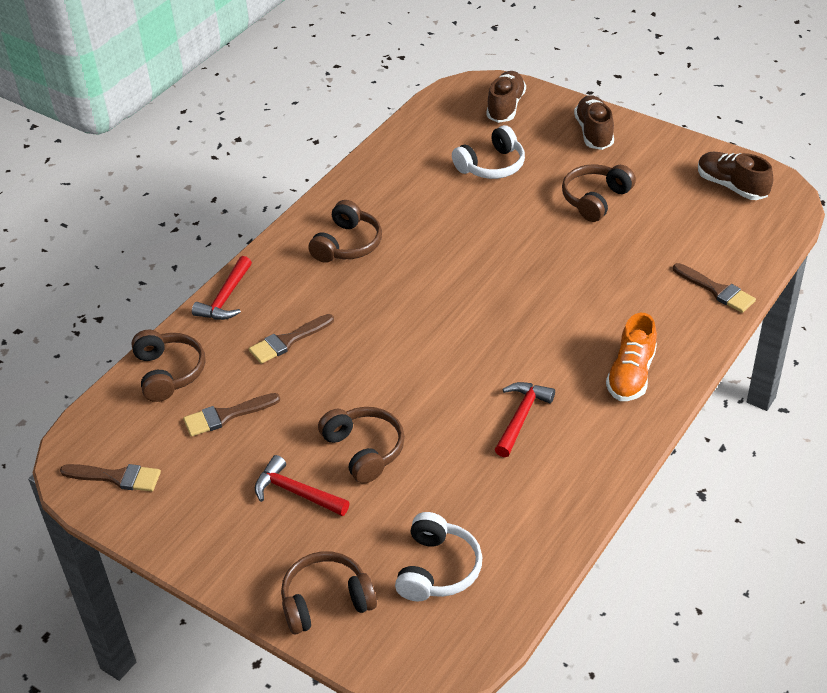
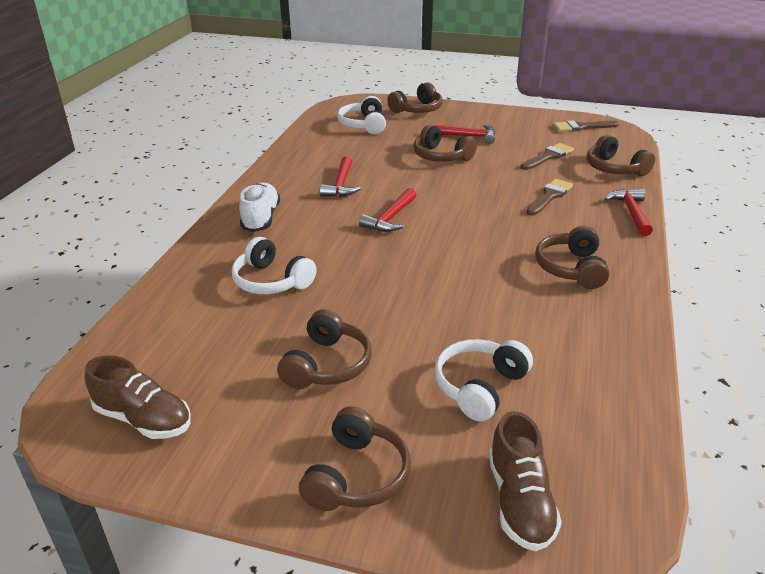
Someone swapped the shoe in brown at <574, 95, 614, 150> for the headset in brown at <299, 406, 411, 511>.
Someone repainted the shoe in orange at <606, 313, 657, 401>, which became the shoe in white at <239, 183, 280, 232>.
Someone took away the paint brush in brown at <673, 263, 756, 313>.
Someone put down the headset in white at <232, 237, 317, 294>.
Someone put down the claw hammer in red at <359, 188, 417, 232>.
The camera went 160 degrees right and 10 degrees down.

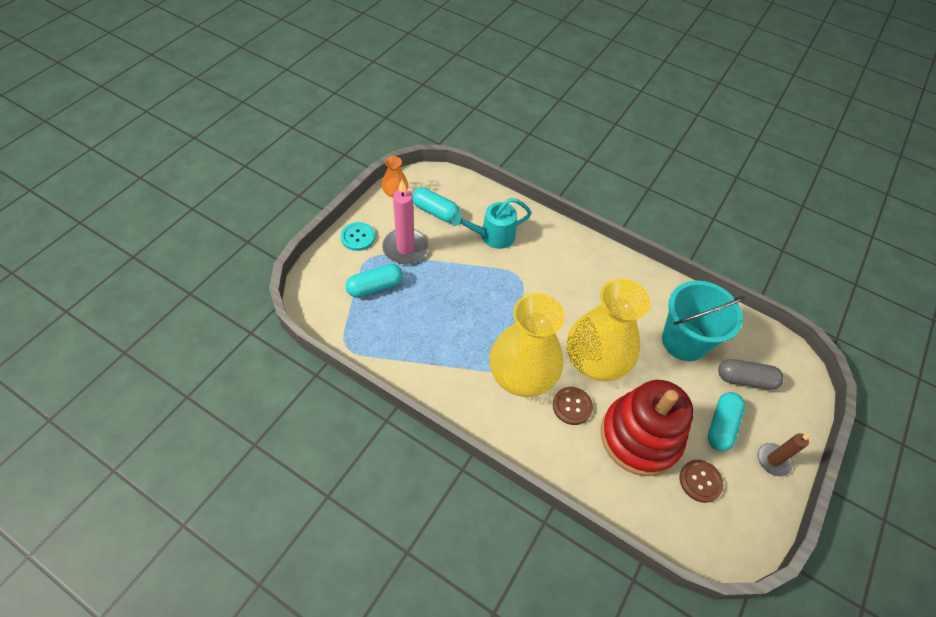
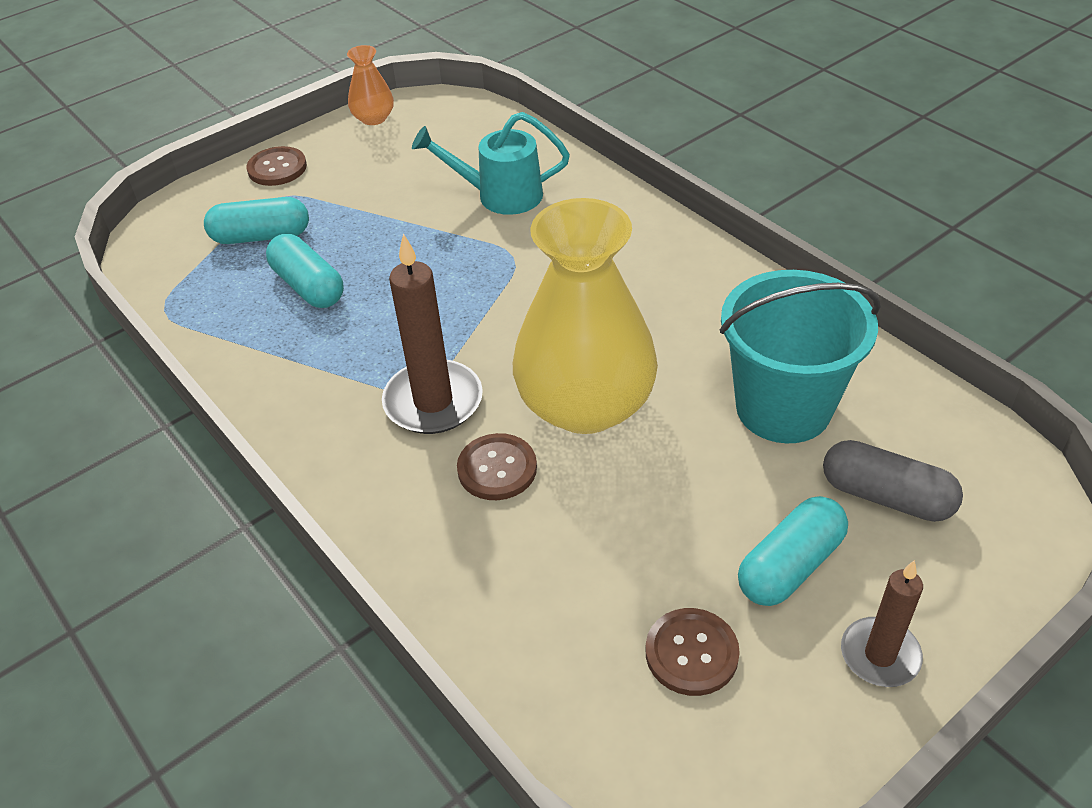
Someone repainted the sewing button in teal at <341, 222, 375, 251>, which became the sewing button in brown at <246, 146, 307, 186>.
Someone took away the candle in rose-pink at <382, 180, 429, 264>.
Someone carried the pill shape in teal from <412, 187, 460, 222> to <266, 234, 344, 308>.
Someone swapped the flower vase in bright yellow at <490, 293, 565, 397> for the candle in brown at <382, 234, 483, 434>.
Someone took away the ring stacker in red at <601, 380, 694, 476>.
The camera went 25 degrees right and 10 degrees down.

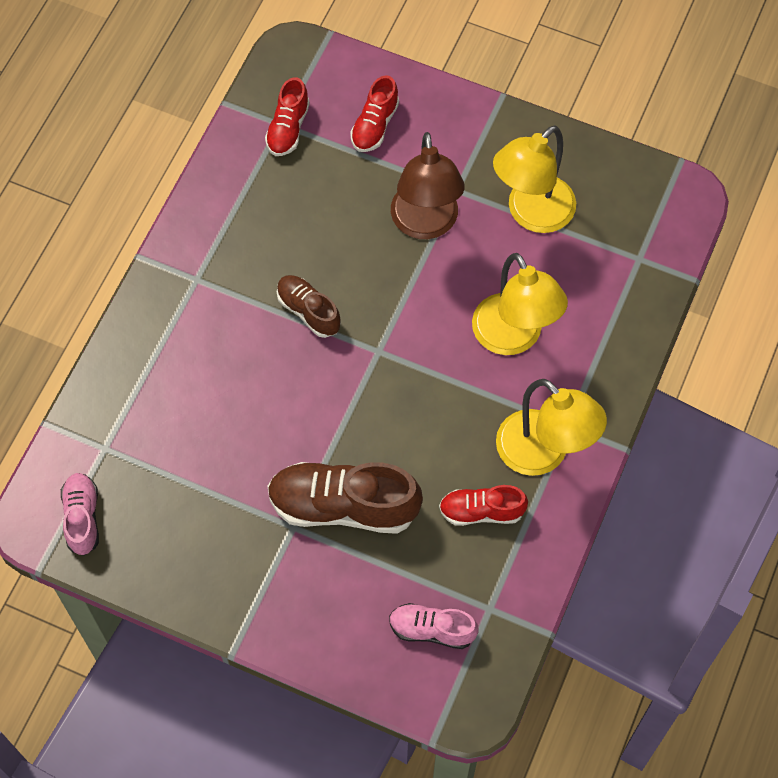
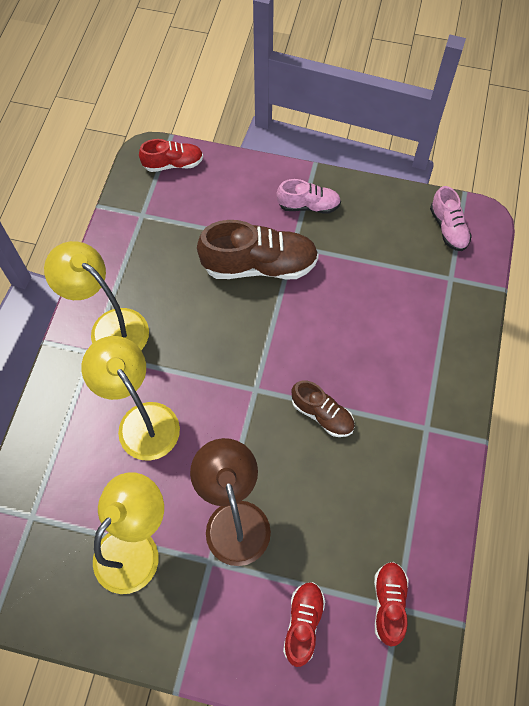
Someone carried the shoe in rose-pink from <389, 603, 479, 649> to <277, 179, 341, 214>.
Someone carried the shoe in red from <439, 485, 528, 526> to <139, 139, 203, 172>.
The camera went 170 degrees right and 0 degrees up.

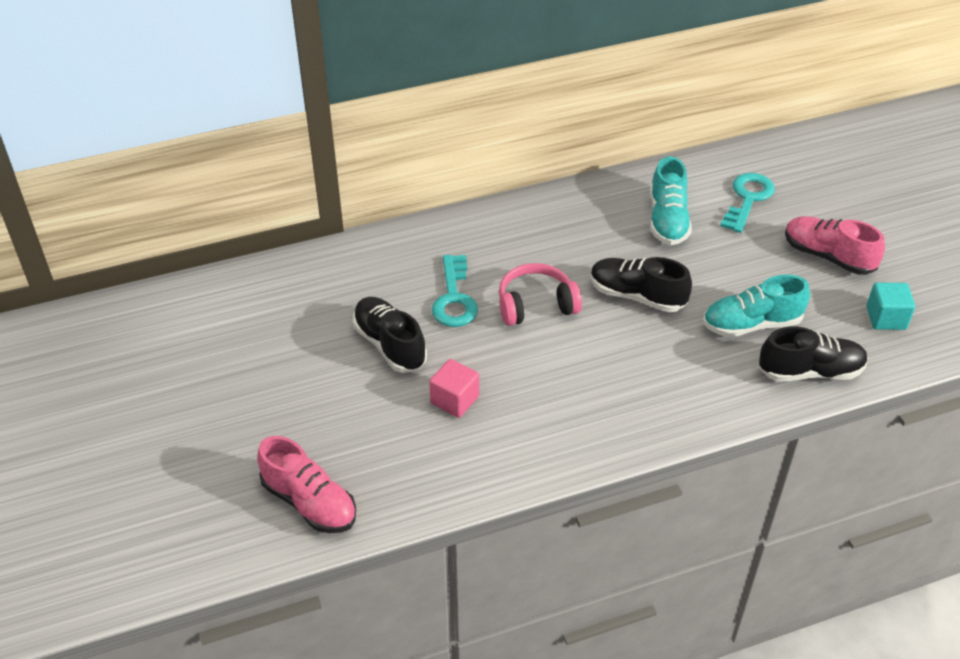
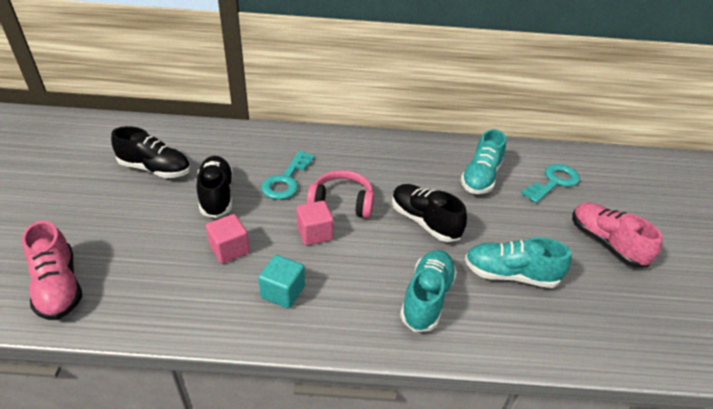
Someone carried the shoe in ebony from <759, 327, 868, 382> to <111, 126, 191, 178>.
Someone carried the solid cube in teal from <867, 283, 915, 330> to <258, 255, 305, 309>.
Someone put down the solid cube in rose-pink at <296, 201, 334, 246>.
Someone put down the shoe in teal at <400, 250, 457, 332>.
The camera went 20 degrees right and 5 degrees down.

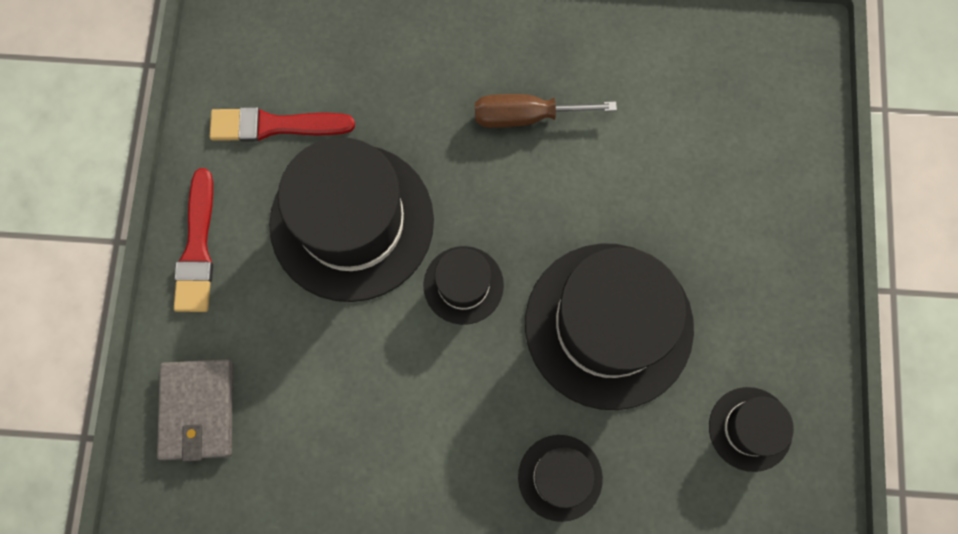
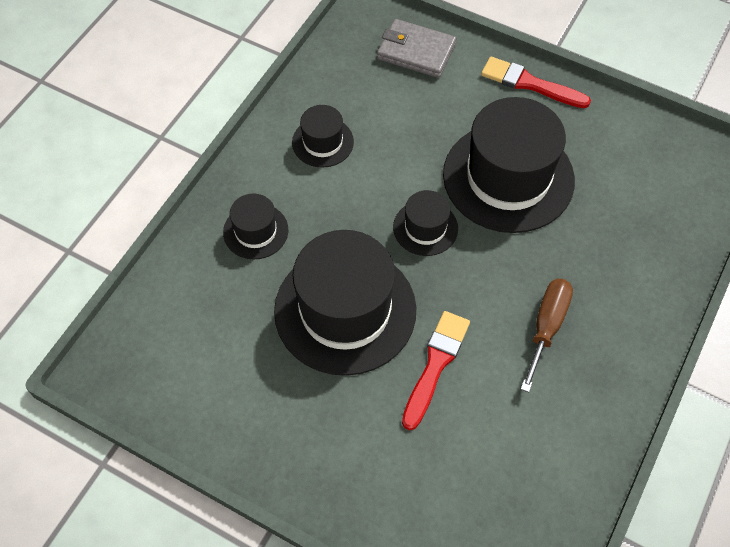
Someone carried the paint brush in red from <210, 107, 355, 142> to <402, 311, 470, 430>.
Someone carried the top hat in ebony from <709, 387, 794, 472> to <292, 105, 354, 168>.
The camera went 115 degrees right and 15 degrees down.

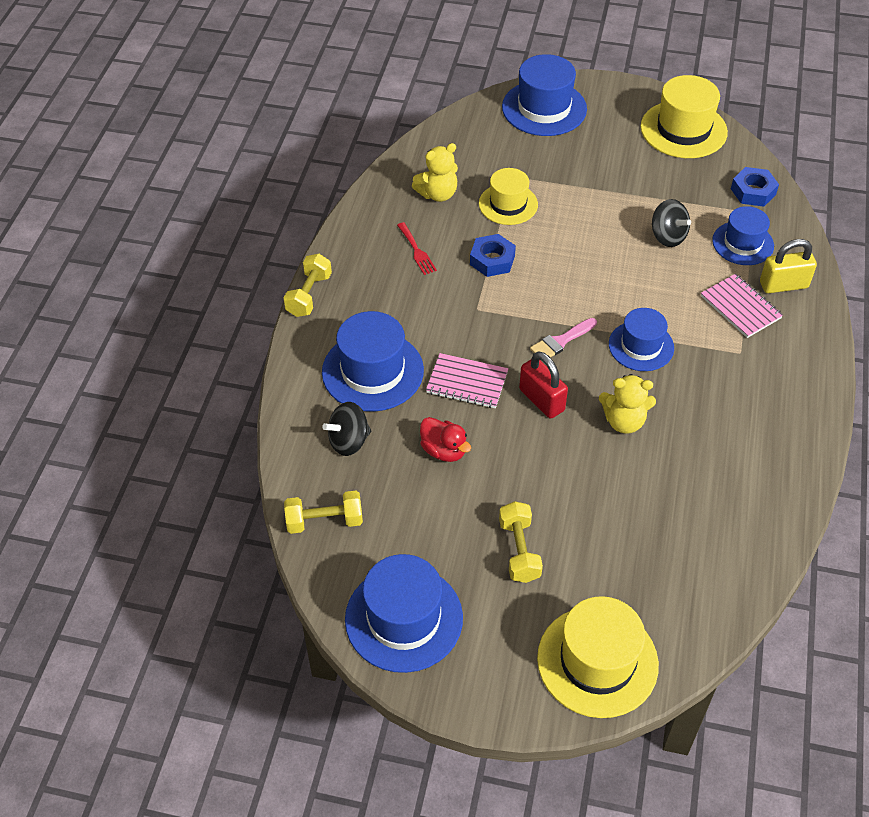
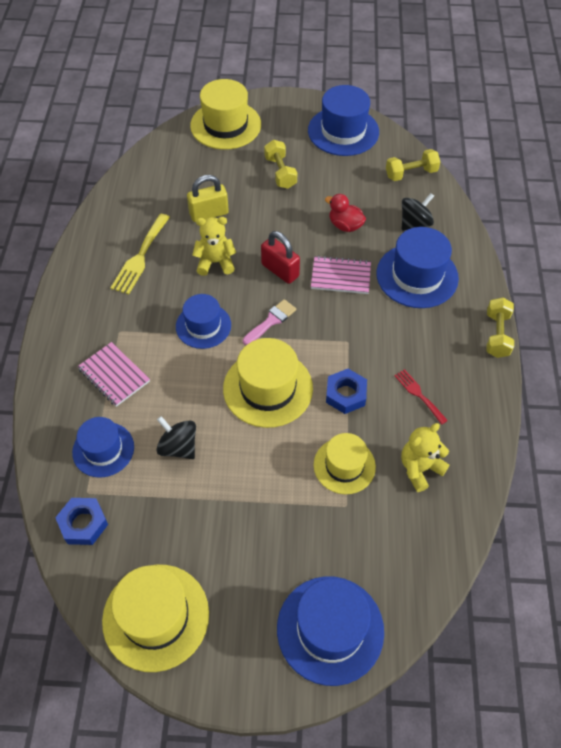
Someone carried the small lock in bright yellow from <760, 239, 817, 293> to <187, 175, 229, 222>.
Someone put down the dinner fork in bright yellow at <111, 214, 170, 294>.
Someone put down the top hat in bright yellow at <223, 338, 313, 428>.
The camera went 170 degrees right and 5 degrees up.

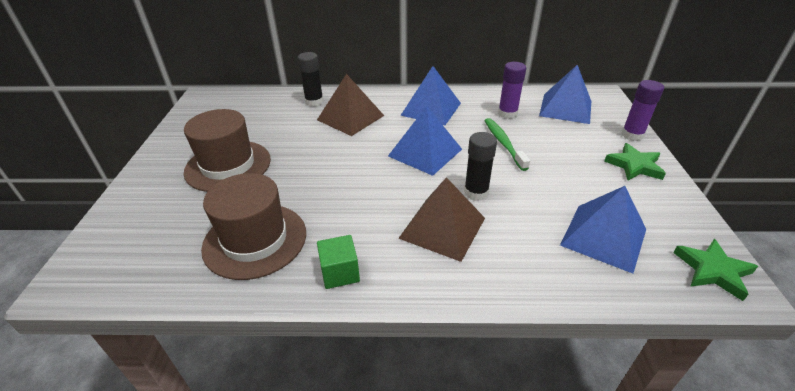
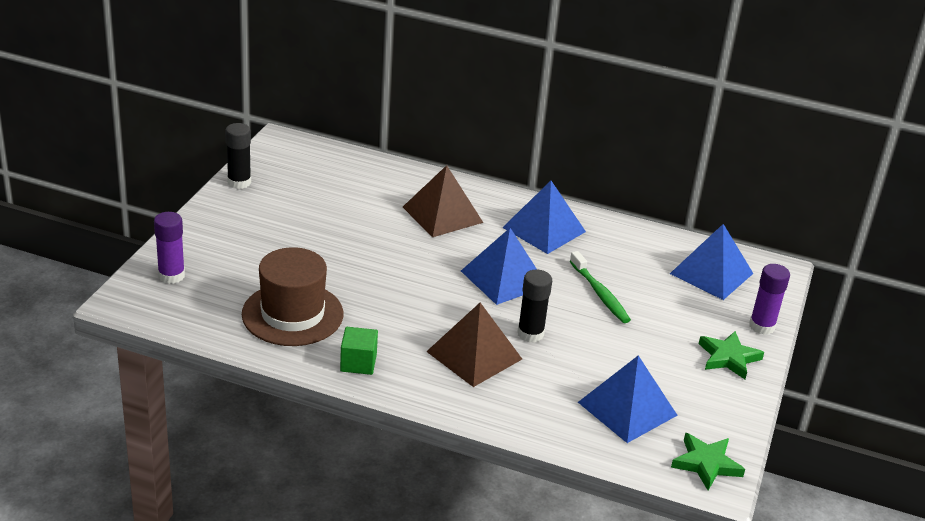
Someone took away the top hat in brown at <183, 109, 271, 192>.
Someone carried the stick of glue in ebony from <298, 52, 323, 107> to <225, 123, 251, 189>.
Someone rotated the tooth brush in leaf-green at <484, 118, 530, 171> by 150 degrees clockwise.
Someone carried the stick of glue in royal purple from <498, 62, 526, 119> to <154, 212, 185, 284>.
The camera went 15 degrees right and 5 degrees down.

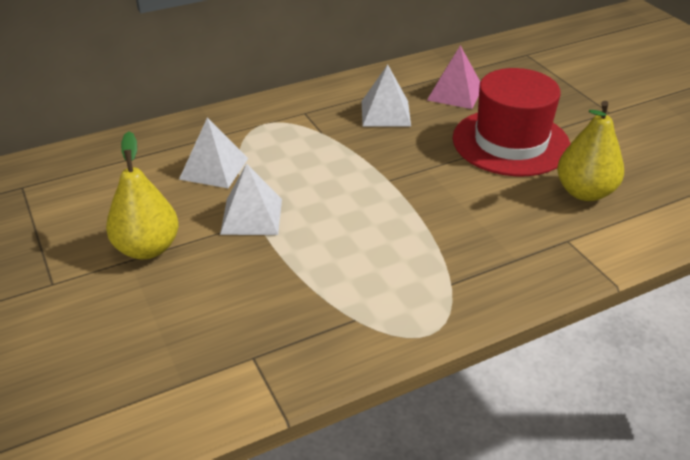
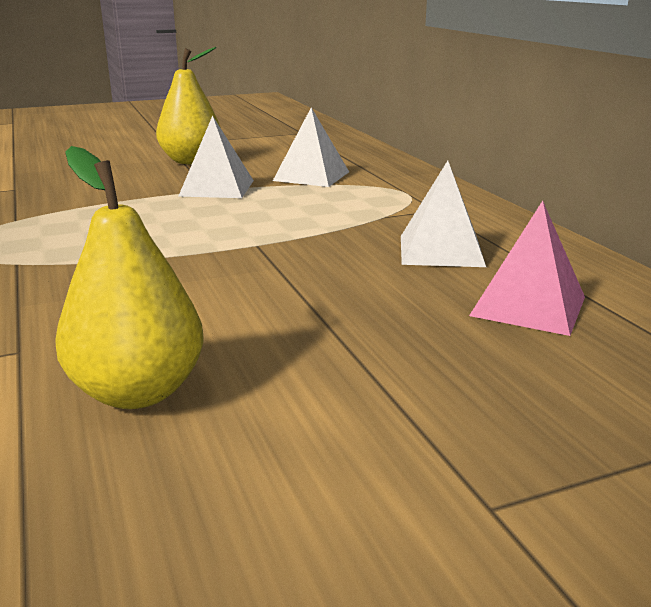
Someone took away the top hat in red at <453, 68, 571, 176>.
The camera went 95 degrees right and 15 degrees down.

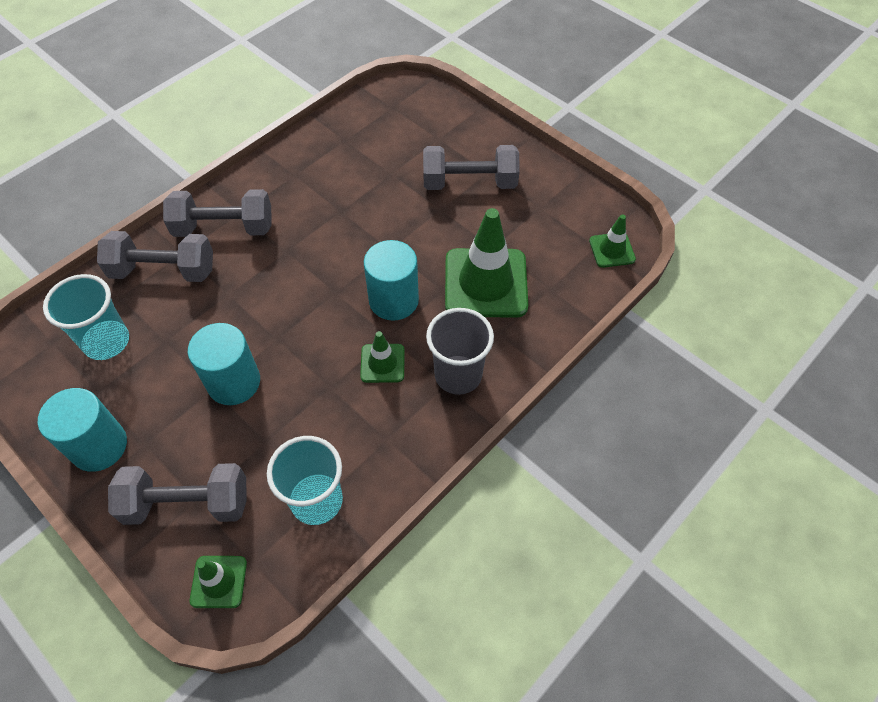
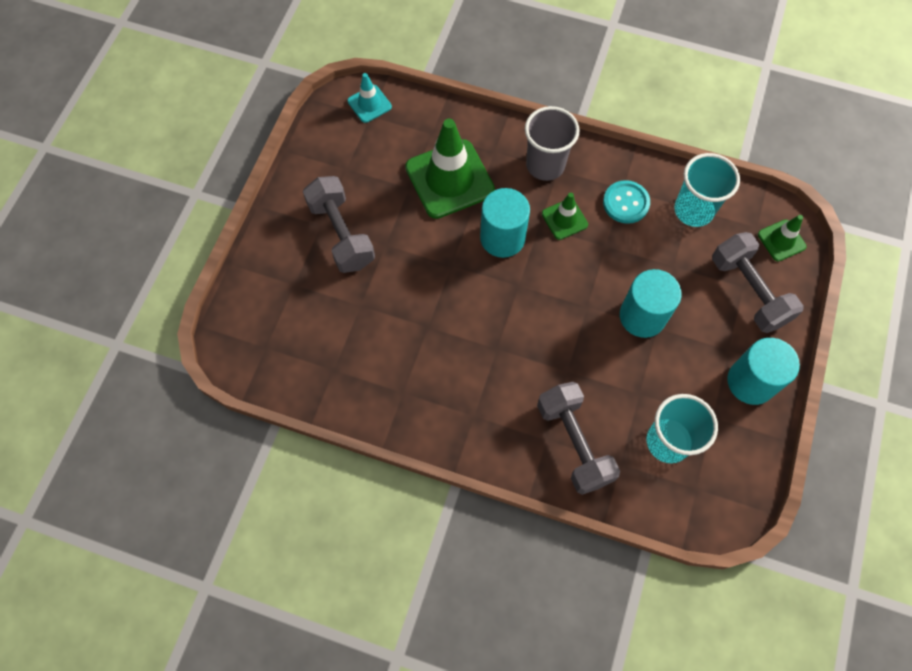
Someone took away the dumbbell in gray at <163, 189, 272, 237>.
Someone repainted the road cone in leaf-green at <589, 214, 636, 268>, which became the road cone in teal at <348, 73, 392, 123>.
Someone put down the sewing button in teal at <603, 180, 650, 224>.
The camera went 115 degrees left and 10 degrees up.

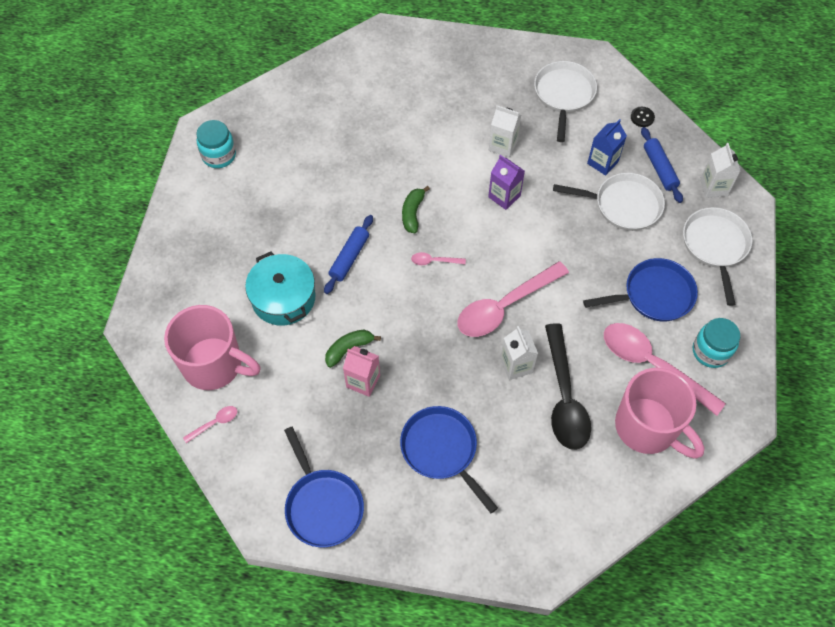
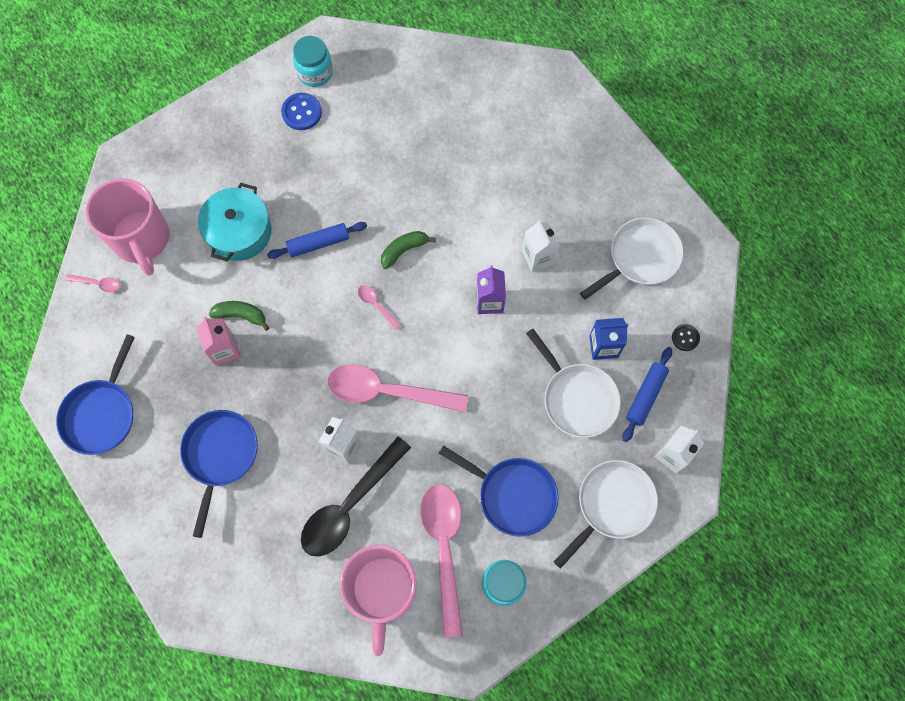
Someone put down the sewing button in royal blue at <281, 93, 322, 130>.
The camera went 45 degrees right and 10 degrees up.

